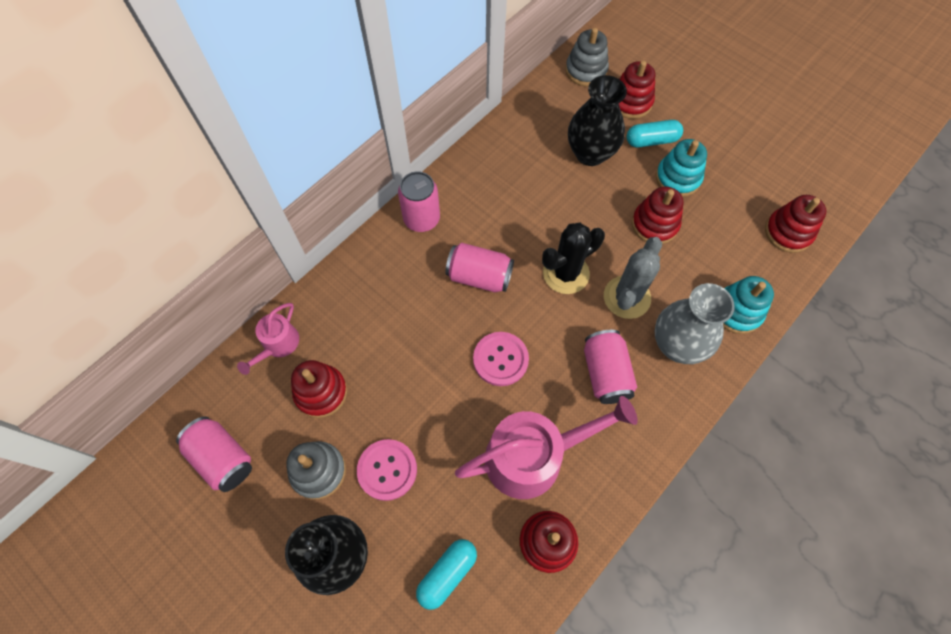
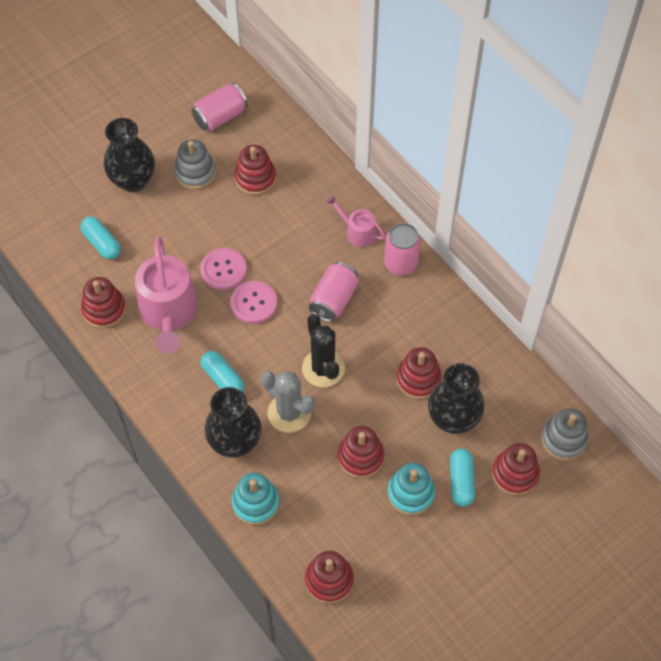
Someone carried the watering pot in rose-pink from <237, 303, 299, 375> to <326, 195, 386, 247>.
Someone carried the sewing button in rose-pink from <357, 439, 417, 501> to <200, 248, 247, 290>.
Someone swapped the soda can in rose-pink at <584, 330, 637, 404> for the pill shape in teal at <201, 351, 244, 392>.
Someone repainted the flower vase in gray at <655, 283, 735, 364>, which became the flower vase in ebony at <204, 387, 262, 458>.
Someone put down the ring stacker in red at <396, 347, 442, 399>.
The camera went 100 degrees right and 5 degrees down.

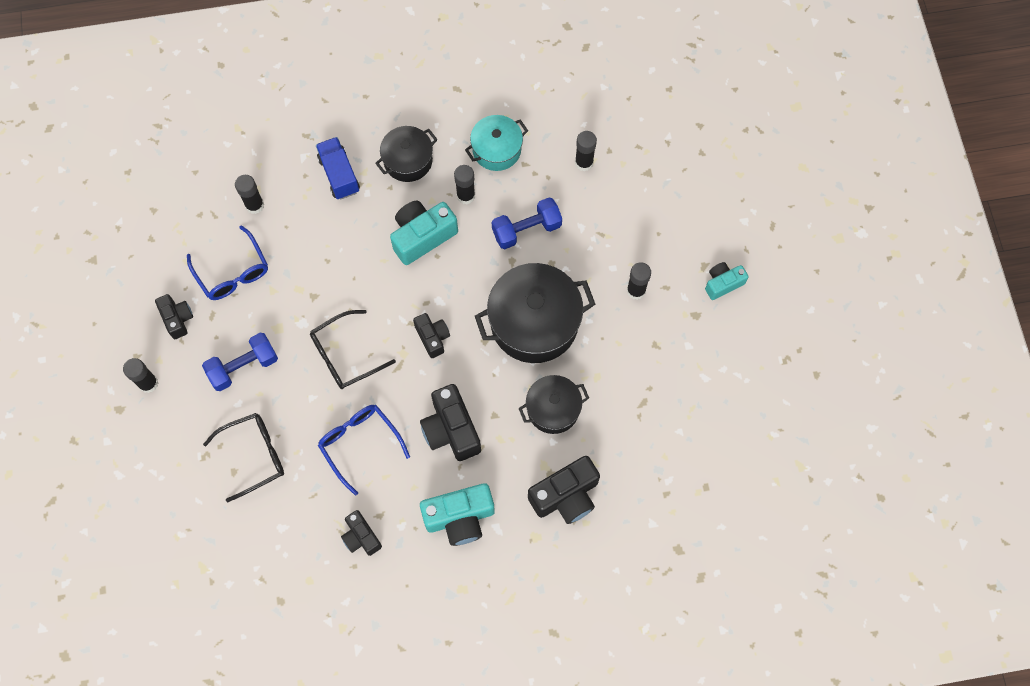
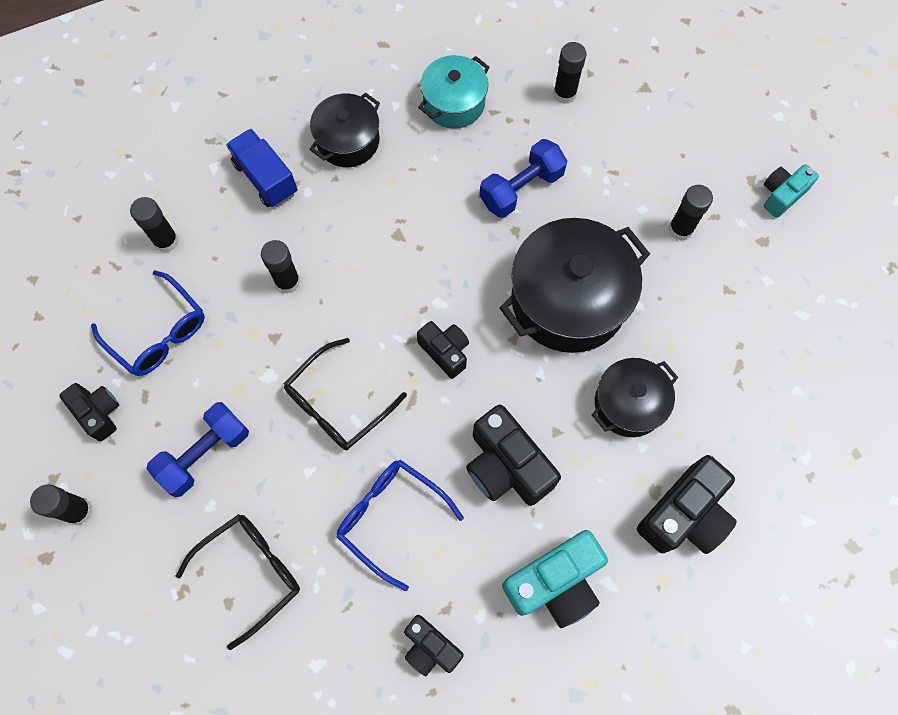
Someone took away the photo camera in teal at <390, 201, 458, 265>.
Someone carried the stick of glue in ebony from <454, 165, 475, 204> to <261, 240, 301, 294>.
The camera went 15 degrees left and 0 degrees up.

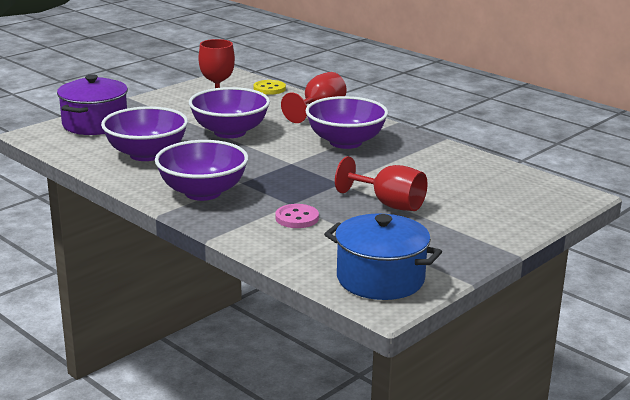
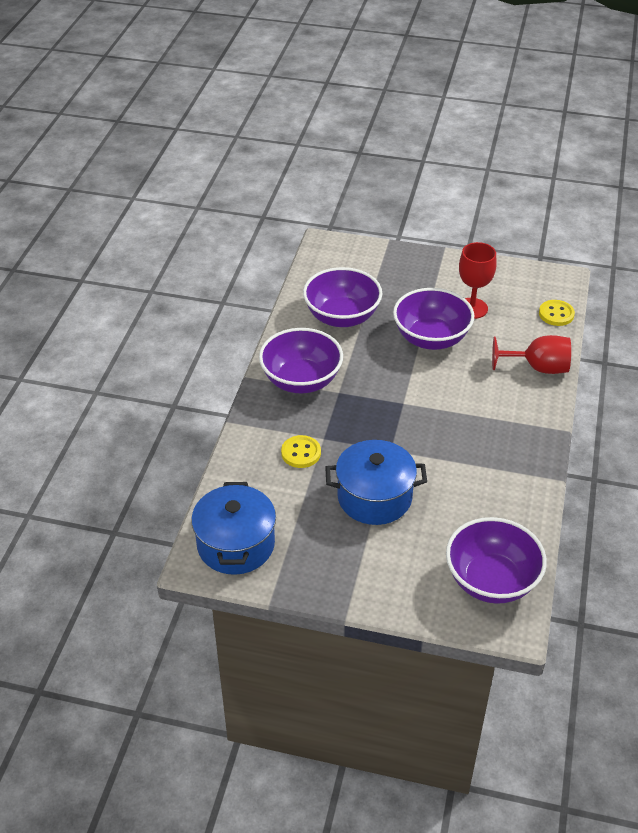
Someone took away the pot in royal purple at <57, 74, 128, 135>.
Someone repainted the sewing button in rose-pink at <275, 204, 319, 228>, which became the sewing button in bright yellow at <281, 435, 321, 468>.
Someone carried the serving bowl in royal purple from <305, 96, 388, 149> to <446, 517, 547, 604>.
Someone swapped the chalice in red at <335, 156, 427, 211> for the pot in royal blue at <325, 440, 427, 525>.
The camera went 60 degrees right and 20 degrees up.

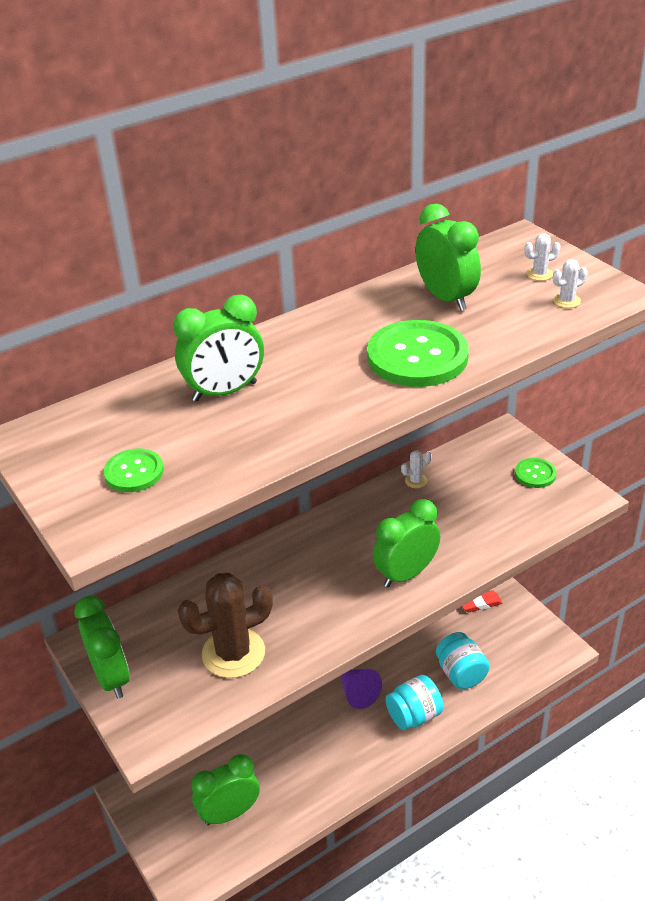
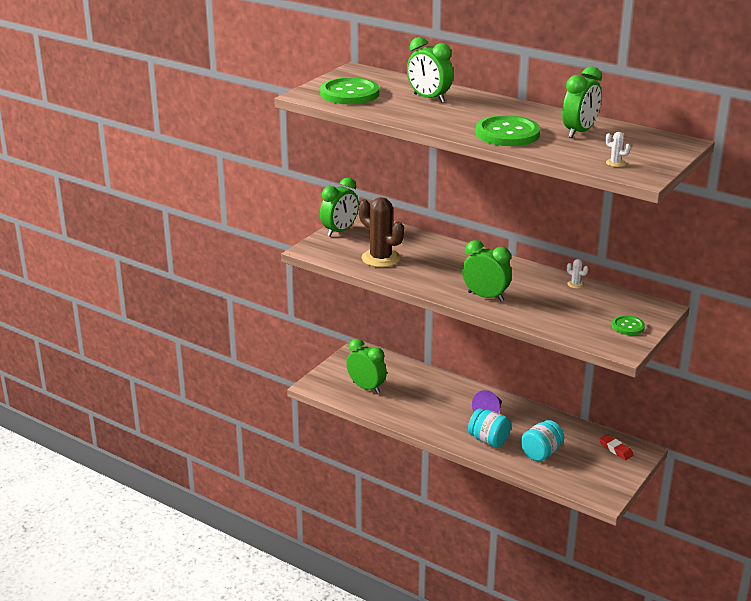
Someone scaled the sewing button in leaf-green at <104, 448, 164, 492> by 1.92.
Someone took away the prickly plant in white at <525, 233, 560, 281>.
The camera went 65 degrees right and 10 degrees down.

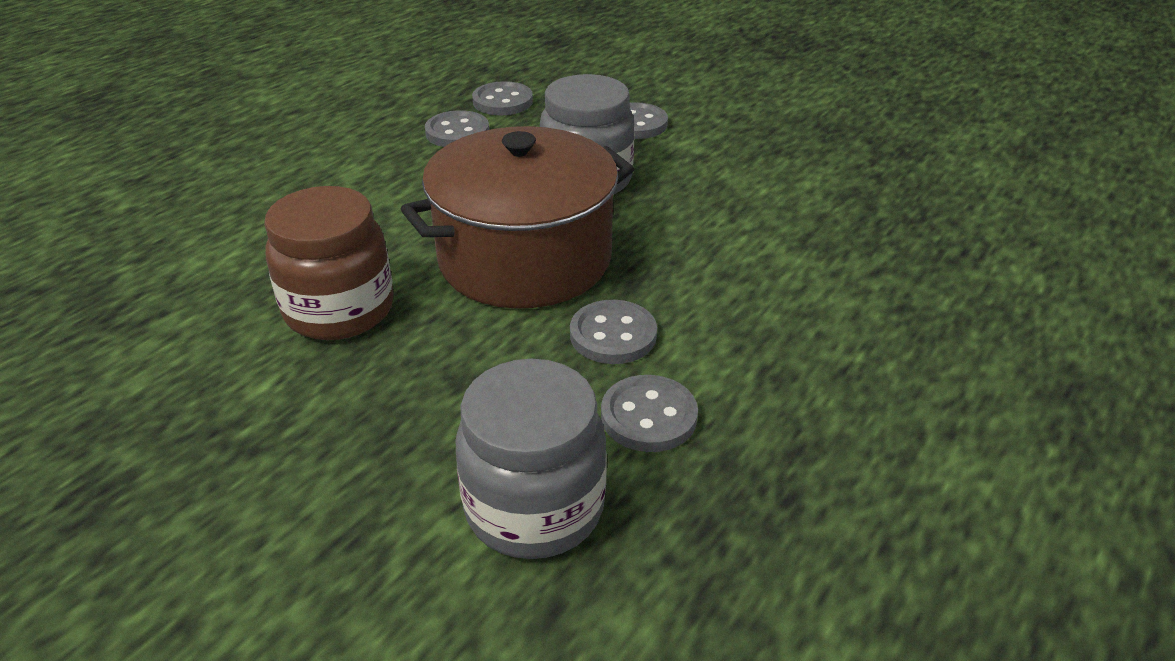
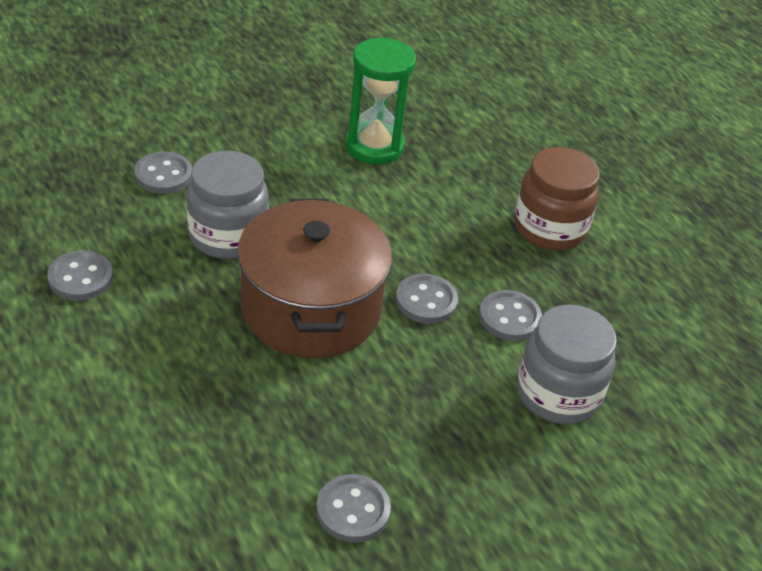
Someone carried the jam jar in brown from <264, 186, 394, 340> to <514, 147, 600, 250>.
Someone carried the sewing button in gray from <472, 81, 533, 115> to <316, 474, 391, 543>.
Someone put down the hourglass in leaf-green at <346, 37, 416, 164>.
The camera went 70 degrees left and 5 degrees up.

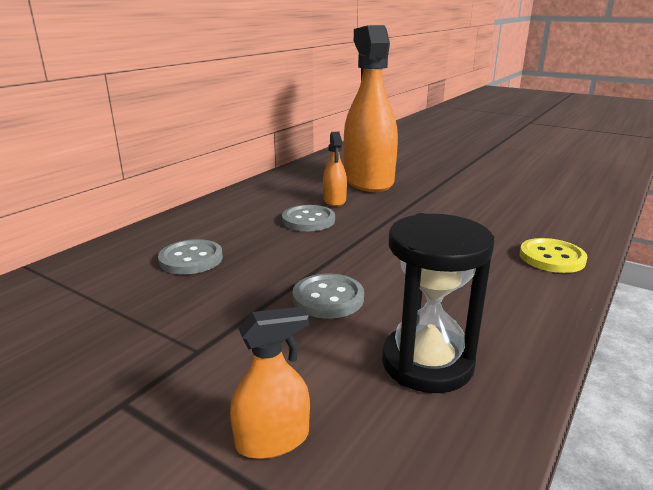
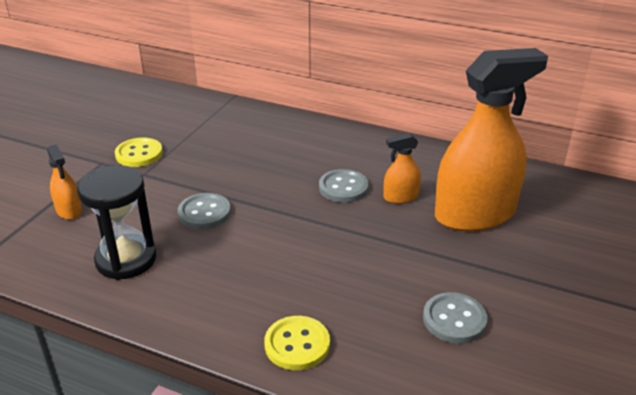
Someone carried the sewing button in gray from <158, 239, 223, 274> to <423, 292, 488, 343>.
Someone put down the sewing button in bright yellow at <115, 138, 163, 167>.
The camera went 80 degrees right and 10 degrees up.

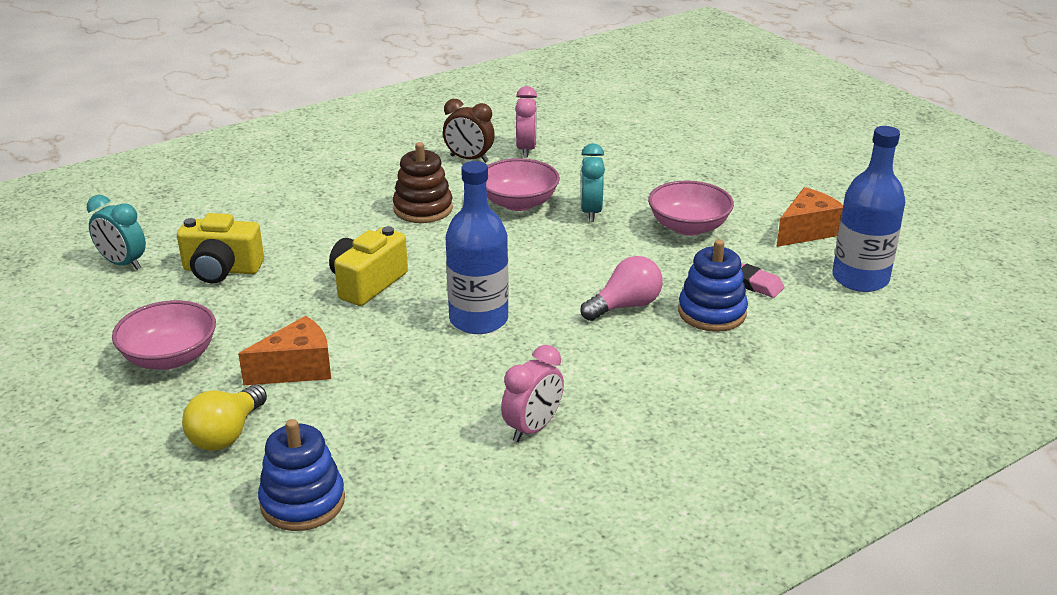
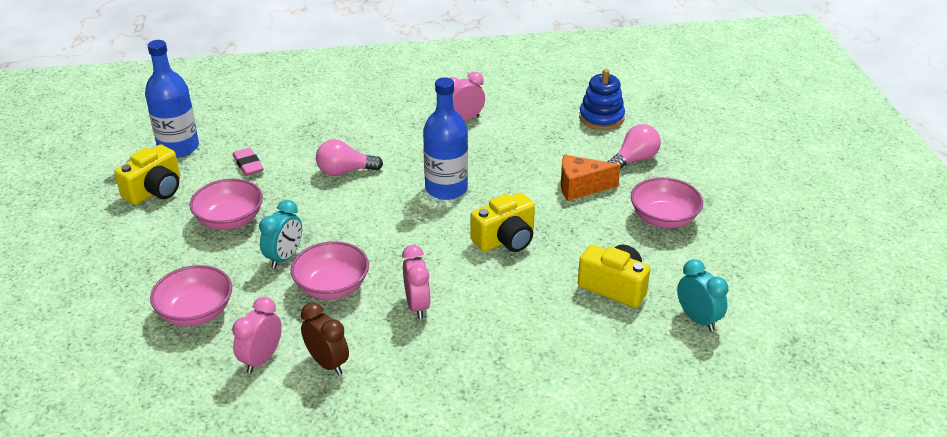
Someone repainted the bulb in bright yellow at <182, 385, 267, 451>, which became the bulb in rose-pink at <608, 124, 661, 169>.
Someone swapped the ring stacker in brown at <393, 142, 453, 223> for the clock in rose-pink at <402, 245, 431, 319>.
Someone took away the ring stacker in royal blue at <678, 239, 748, 332>.
Someone swapped the cheese wedge in orange at <776, 187, 843, 247> for the photo camera in bright yellow at <115, 145, 180, 205>.
Someone put down the serving bowl in rose-pink at <150, 265, 232, 326>.
The camera went 155 degrees left and 5 degrees up.

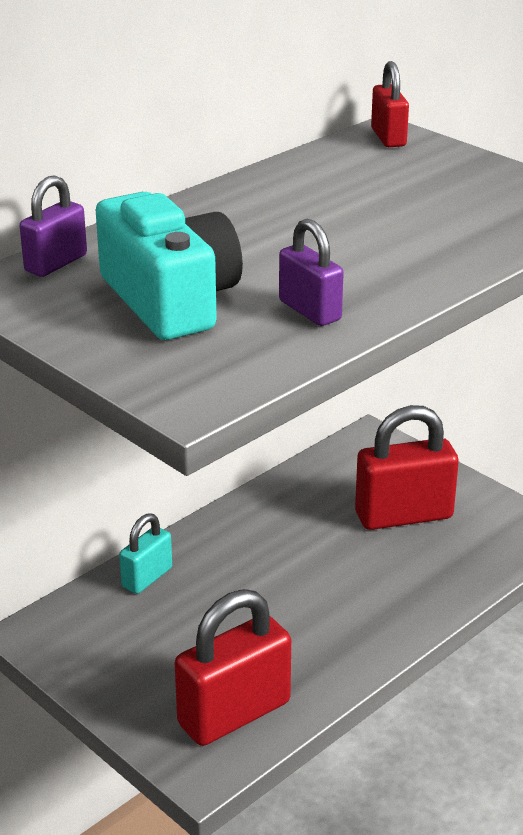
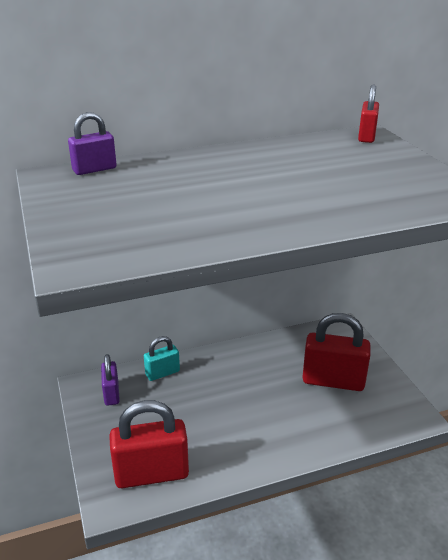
Someone took away the photo camera in teal at <96, 192, 243, 340>.
Someone carried the small lock in royal purple from <279, 219, 344, 326> to <101, 354, 120, 406>.
The camera went 25 degrees right and 0 degrees up.

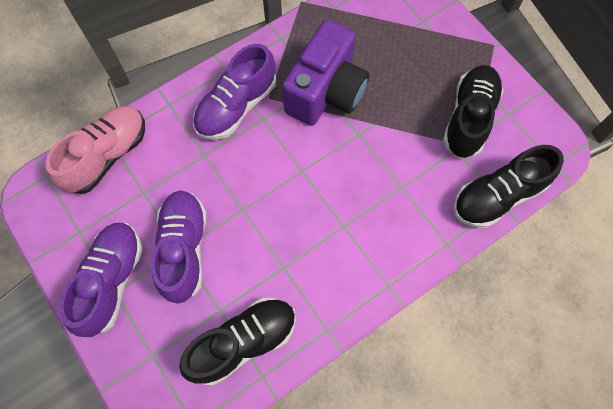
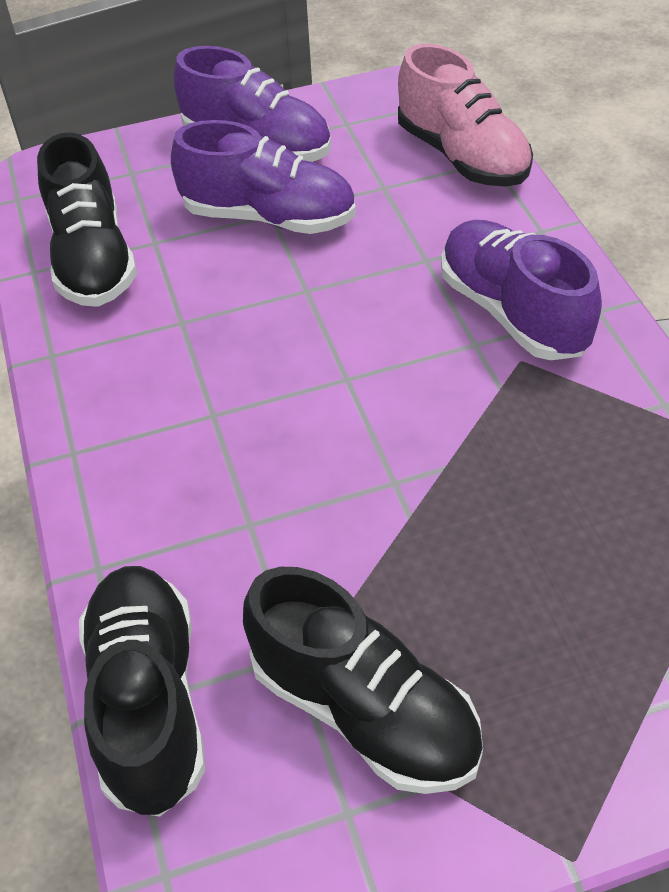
Someone took away the photo camera in royal purple at <282, 20, 369, 126>.
The camera went 110 degrees right and 20 degrees down.

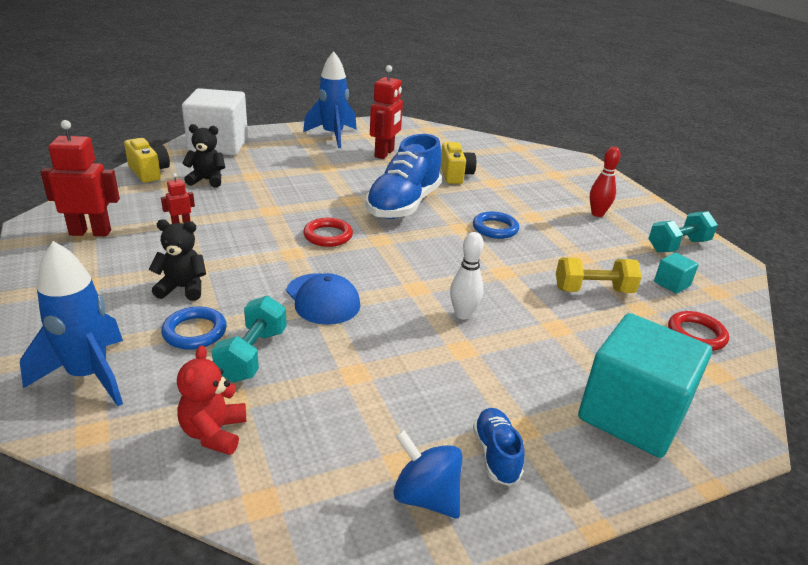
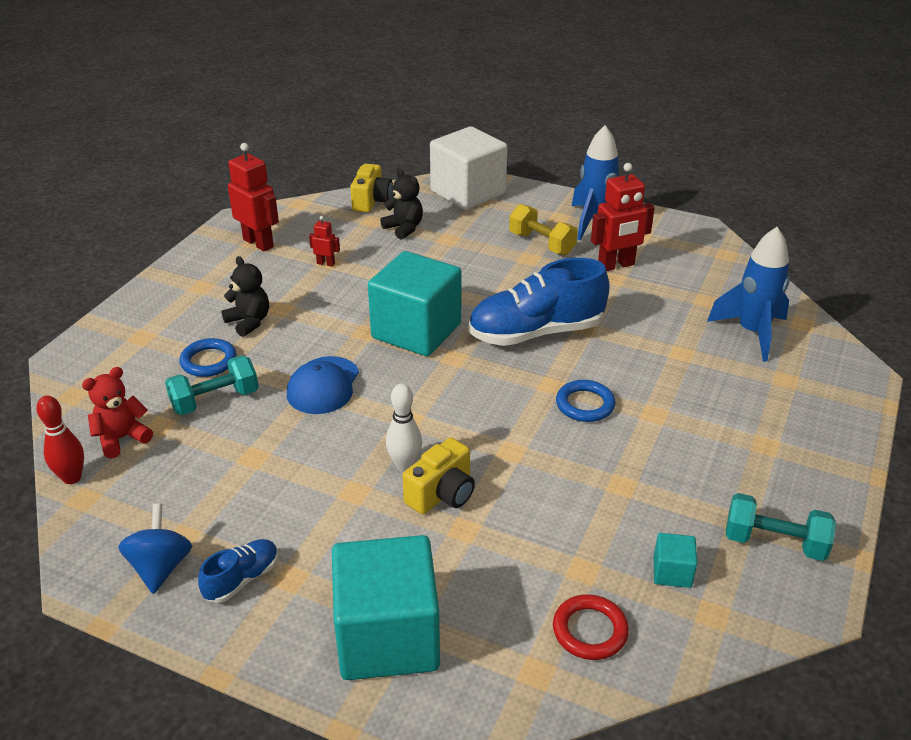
Someone carried the spaceship in royal blue from <20, 241, 123, 406> to <707, 227, 790, 362>.
Someone swapped the torus in red at <303, 218, 353, 247> for the solid cube in teal at <368, 251, 462, 356>.
Someone carried the photo camera in bright yellow from <441, 142, 476, 184> to <403, 437, 475, 514>.
Someone carried the dumbbell in bright yellow from <556, 257, 642, 293> to <509, 204, 578, 255>.
Someone carried the bowling pin in red from <590, 147, 621, 217> to <36, 396, 84, 484>.
The camera went 50 degrees right and 5 degrees up.

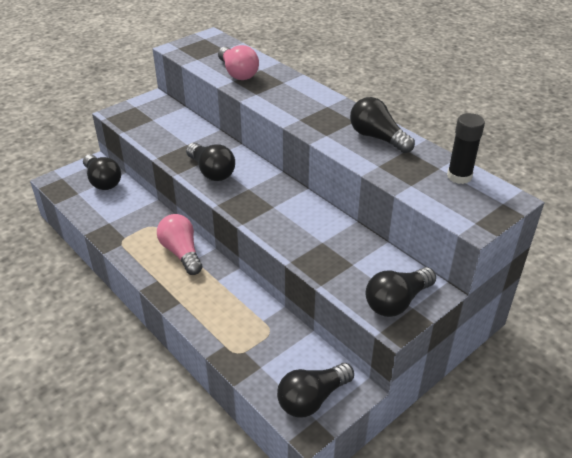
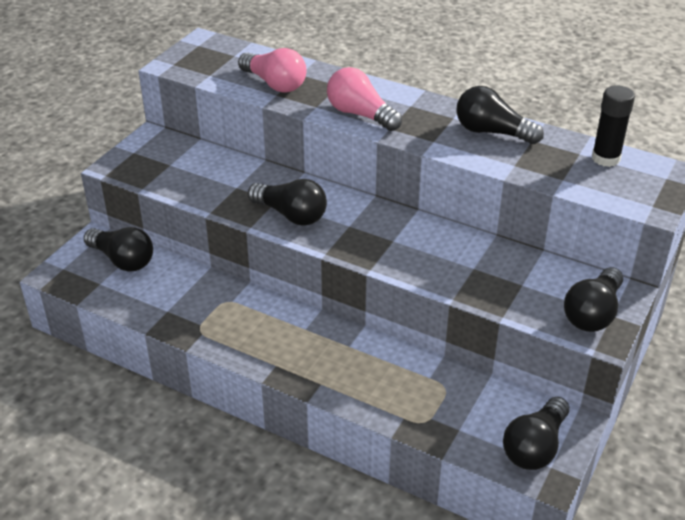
Someone carried the bulb in rose-pink from <157, 214, 202, 275> to <327, 67, 402, 131>.
The camera went 20 degrees left and 0 degrees up.

